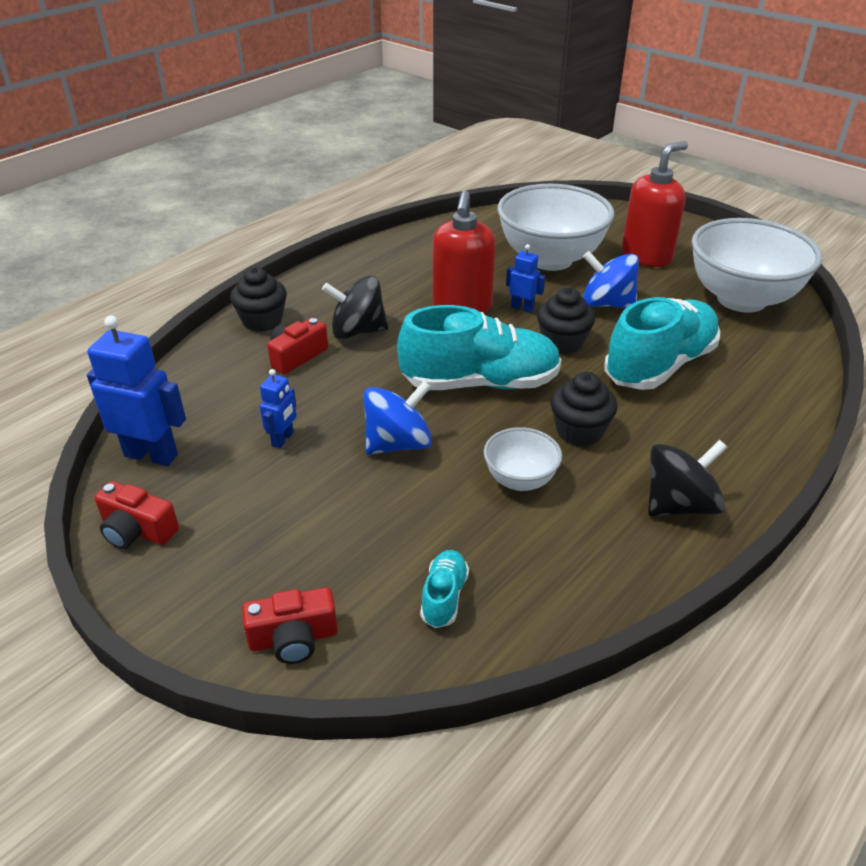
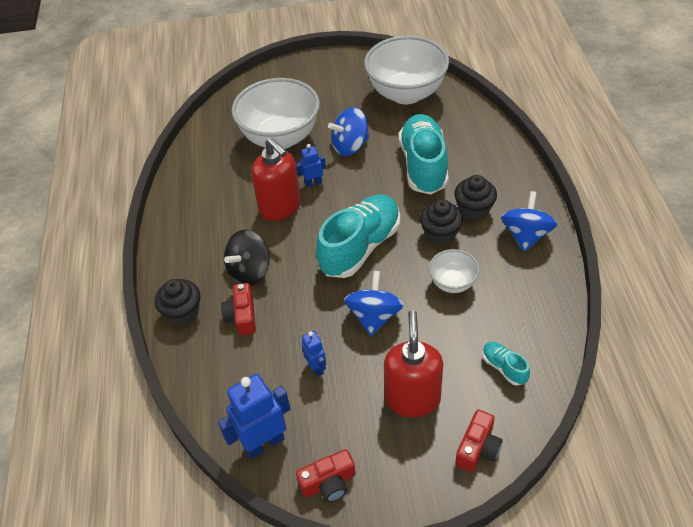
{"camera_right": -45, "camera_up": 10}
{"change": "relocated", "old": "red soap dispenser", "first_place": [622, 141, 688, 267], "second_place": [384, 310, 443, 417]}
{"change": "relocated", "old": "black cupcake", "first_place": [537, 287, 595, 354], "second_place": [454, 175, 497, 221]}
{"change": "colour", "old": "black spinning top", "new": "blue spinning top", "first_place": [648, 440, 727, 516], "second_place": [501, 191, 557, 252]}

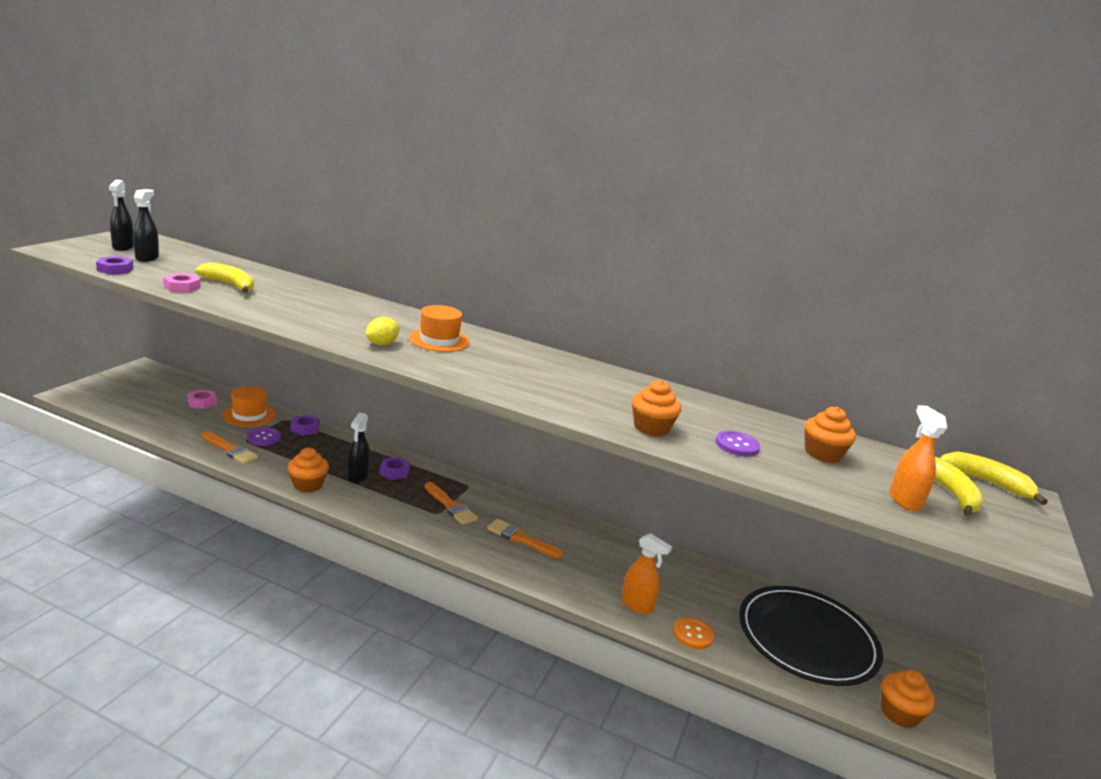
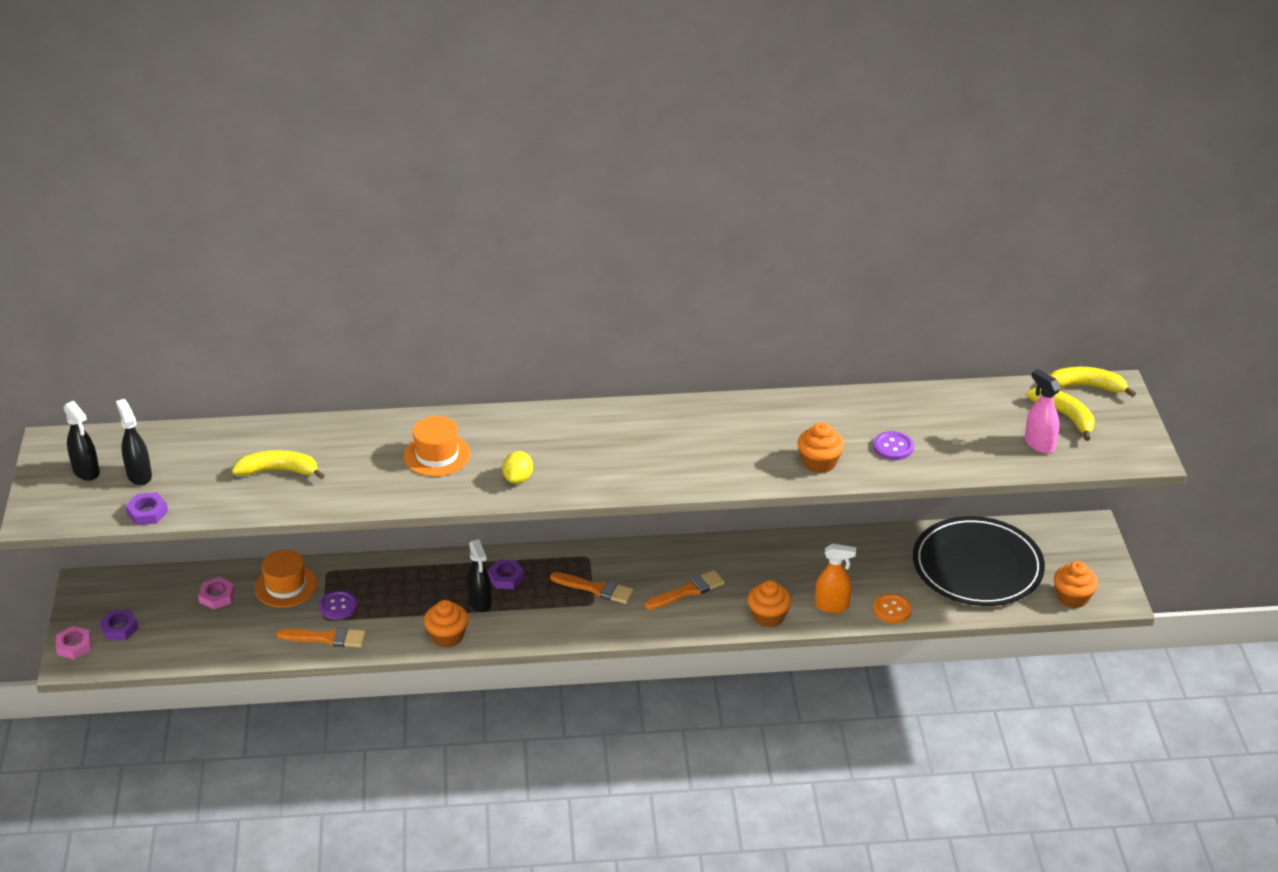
{"camera_right": -25, "camera_up": 15}
{"change": "relocated", "old": "pink nut", "first_place": [163, 273, 201, 292], "second_place": [56, 626, 91, 660]}
{"change": "relocated", "old": "purple nut", "first_place": [291, 415, 320, 436], "second_place": [99, 610, 138, 640]}
{"change": "relocated", "old": "orange hat", "first_place": [409, 305, 470, 352], "second_place": [404, 416, 470, 476]}
{"change": "spun", "old": "orange brush", "first_place": [487, 519, 563, 559], "second_place": [645, 570, 725, 610], "degrees": 150}
{"change": "relocated", "old": "orange cupcake", "first_place": [805, 407, 856, 463], "second_place": [747, 580, 792, 628]}
{"change": "colour", "old": "orange spray bottle", "new": "pink spray bottle", "first_place": [889, 405, 947, 512], "second_place": [1025, 369, 1061, 453]}

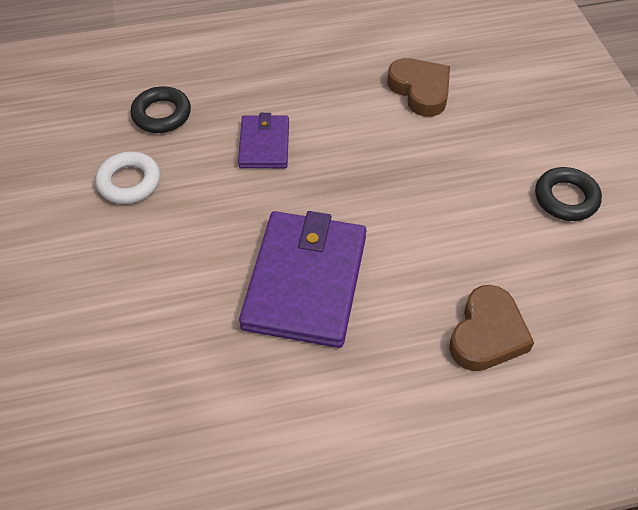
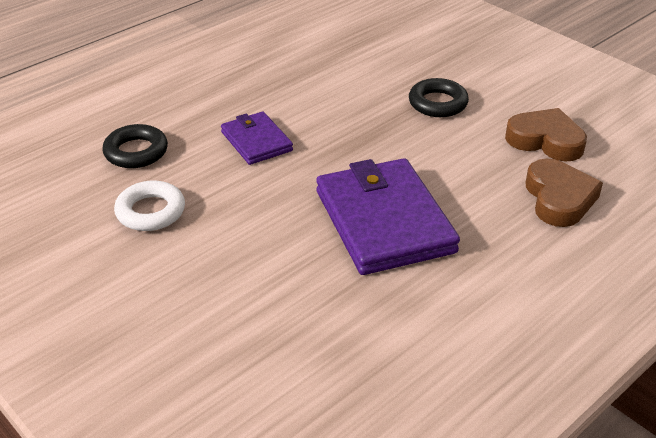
{"camera_right": -30, "camera_up": -15}
{"change": "relocated", "old": "black ring", "first_place": [535, 167, 602, 221], "second_place": [409, 78, 469, 117]}
{"change": "relocated", "old": "brown heart", "first_place": [387, 58, 450, 117], "second_place": [505, 108, 587, 161]}

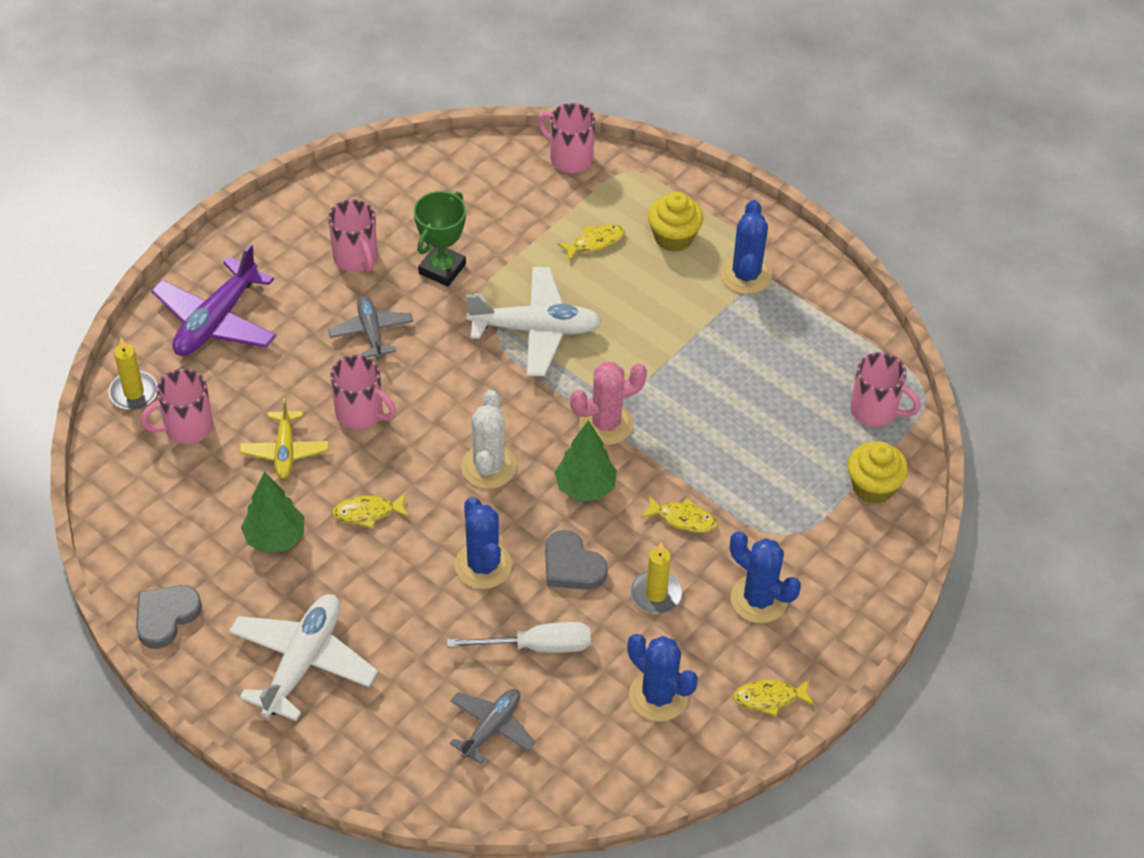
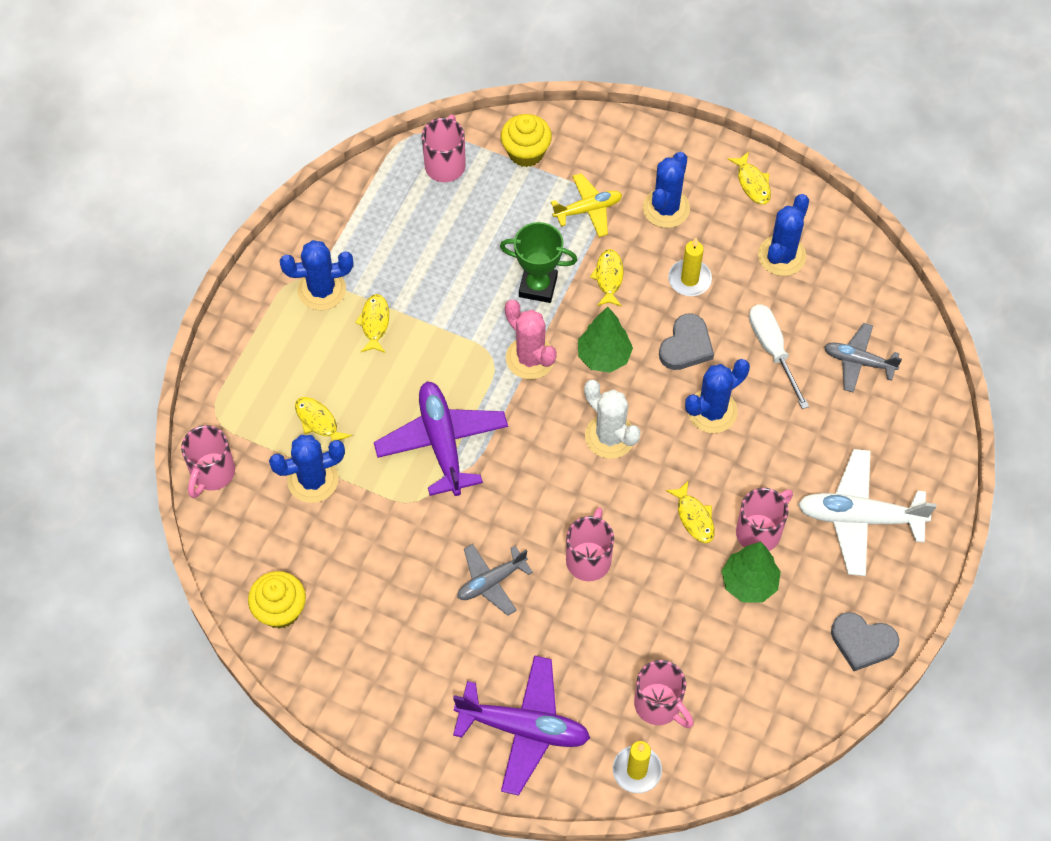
{"camera_right": -105, "camera_up": 10}
{"change": "relocated", "old": "yellow cupcake", "first_place": [648, 192, 703, 252], "second_place": [248, 571, 306, 629]}
{"change": "appeared", "new": "blue cactus", "second_place": [269, 435, 345, 503]}
{"change": "appeared", "new": "yellow fish", "second_place": [355, 294, 389, 353]}
{"change": "colour", "old": "white plane", "new": "purple plane", "first_place": [466, 267, 601, 376], "second_place": [374, 382, 508, 496]}
{"change": "relocated", "old": "green trophy", "first_place": [414, 191, 466, 287], "second_place": [500, 222, 577, 303]}
{"change": "relocated", "old": "yellow plane", "first_place": [240, 398, 329, 479], "second_place": [551, 173, 622, 237]}
{"change": "spun", "old": "white cactus", "first_place": [461, 390, 516, 489], "second_place": [584, 380, 641, 459], "degrees": 60}
{"change": "relocated", "old": "pink mug", "first_place": [328, 199, 378, 272], "second_place": [736, 488, 793, 551]}

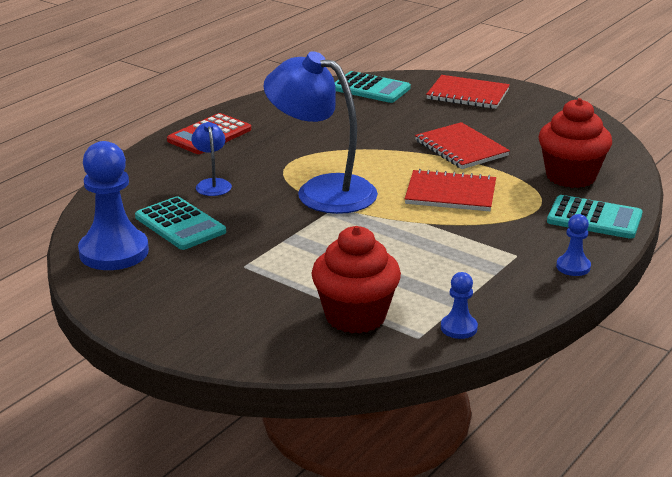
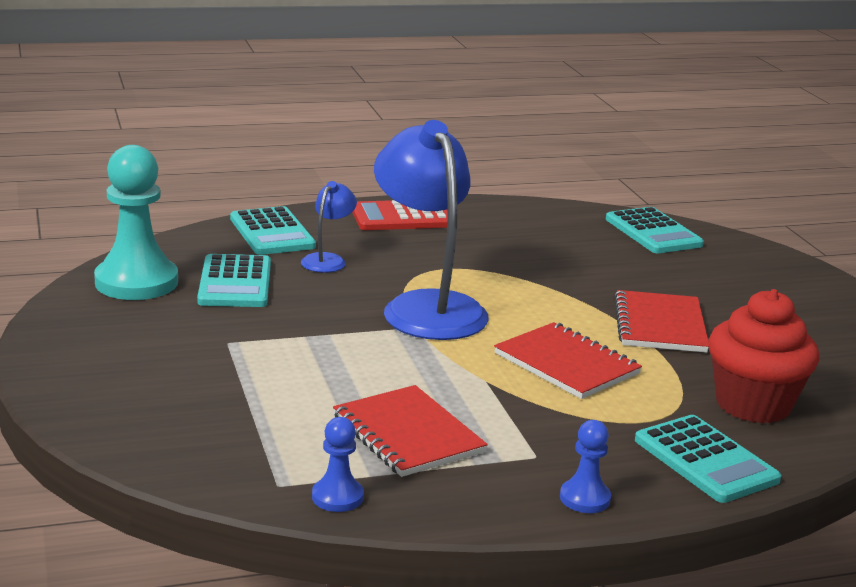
{"camera_right": 35, "camera_up": -5}
{"change": "colour", "old": "blue pawn", "new": "turquoise pawn", "first_place": [78, 141, 149, 270], "second_place": [94, 145, 178, 300]}
{"change": "appeared", "new": "turquoise calculator", "second_place": [230, 206, 316, 255]}
{"change": "relocated", "old": "red notebook", "first_place": [426, 75, 510, 109], "second_place": [333, 385, 488, 477]}
{"change": "missing", "old": "red cupcake", "first_place": [311, 226, 401, 334]}

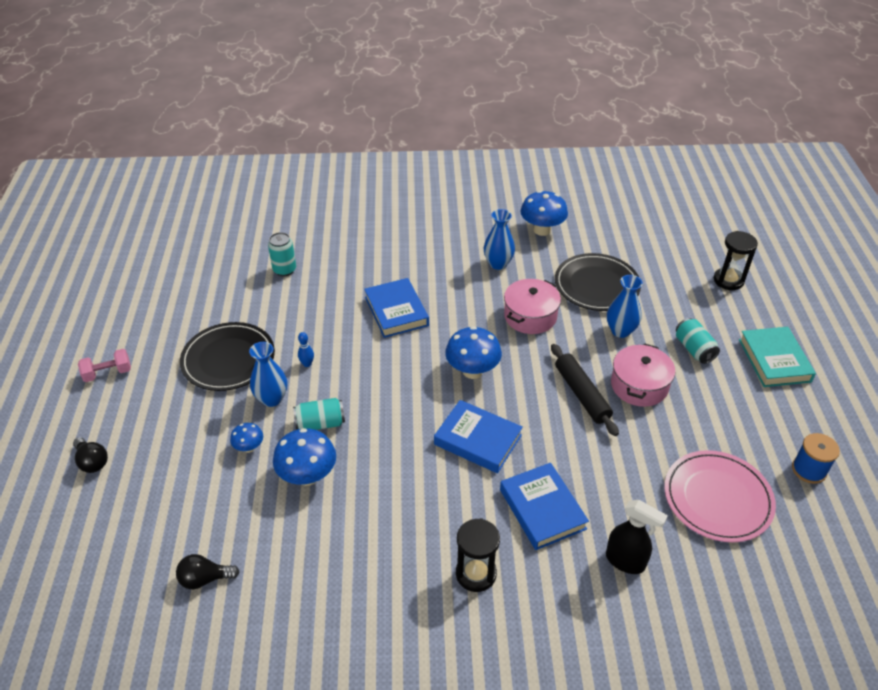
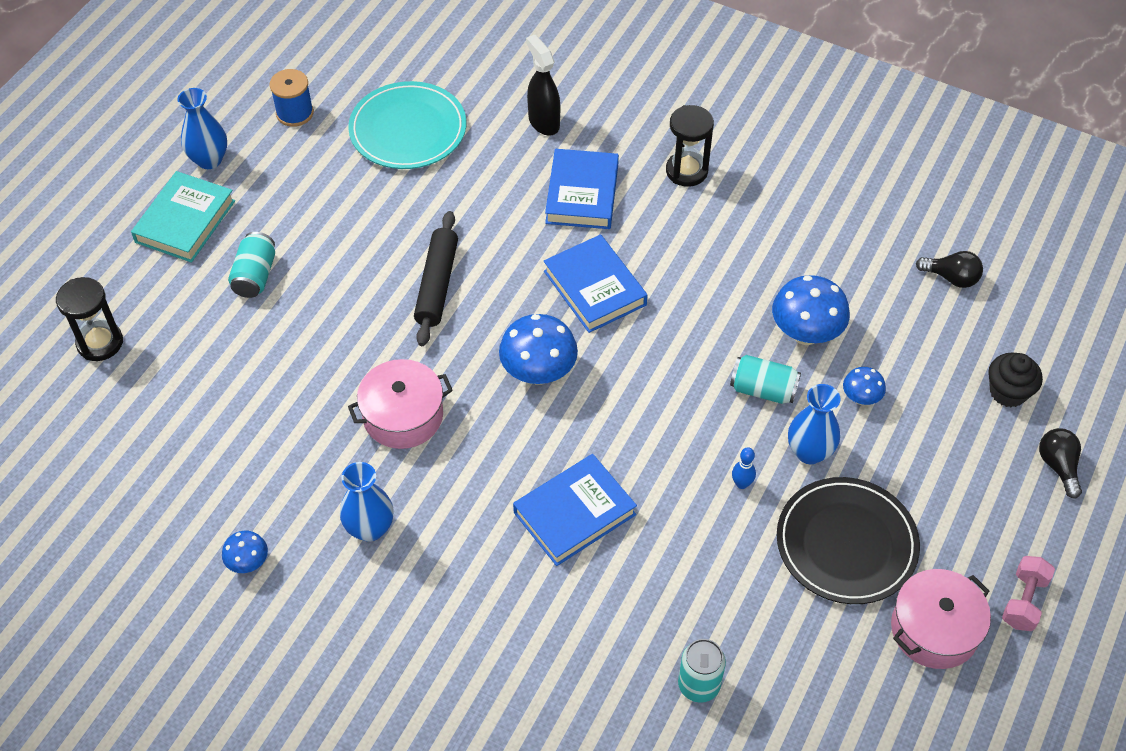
{"camera_right": -150, "camera_up": 10}
{"change": "relocated", "old": "blue vase", "first_place": [607, 275, 643, 338], "second_place": [177, 88, 227, 169]}
{"change": "size", "old": "blue mushroom", "first_place": [520, 190, 568, 236], "second_place": [222, 531, 268, 573], "factor": 0.54}
{"change": "colour", "old": "pink plate", "new": "turquoise plate", "first_place": [664, 450, 776, 542], "second_place": [348, 81, 466, 169]}
{"change": "spun", "old": "blue book", "first_place": [364, 278, 429, 338], "second_place": [513, 454, 637, 566], "degrees": 45}
{"change": "relocated", "old": "pink pot", "first_place": [611, 343, 675, 407], "second_place": [891, 569, 991, 669]}
{"change": "appeared", "new": "black cupcake", "second_place": [988, 353, 1043, 407]}
{"change": "spun", "old": "pink dumbbell", "first_place": [78, 349, 131, 382], "second_place": [1002, 556, 1055, 631], "degrees": -75}
{"change": "missing", "old": "black plate", "first_place": [555, 253, 641, 311]}

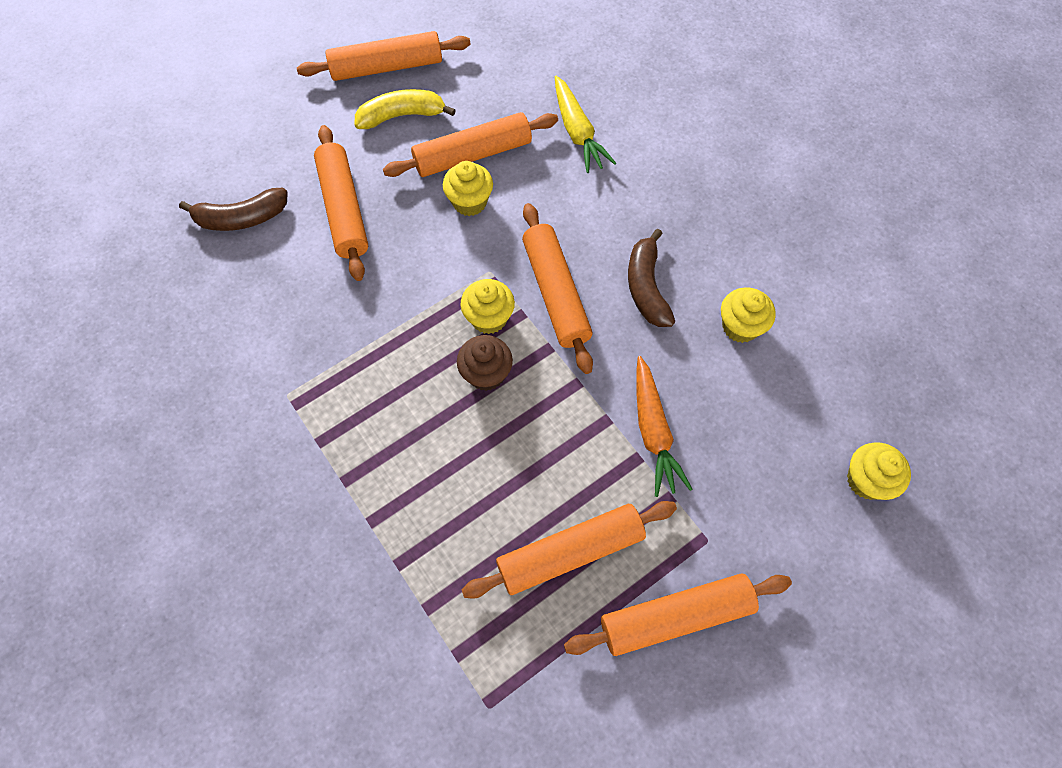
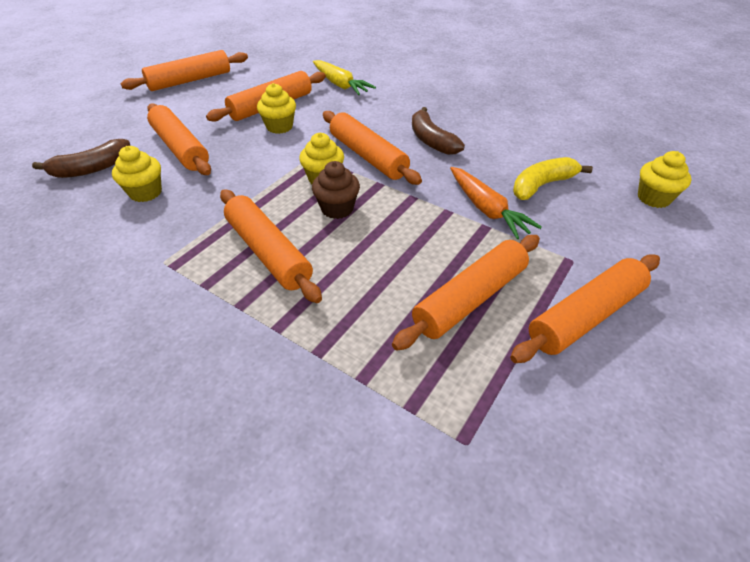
{"camera_right": -20, "camera_up": -20}
{"change": "relocated", "old": "yellow cupcake", "first_place": [721, 287, 776, 343], "second_place": [112, 146, 162, 202]}
{"change": "appeared", "new": "orange rolling pin", "second_place": [220, 189, 322, 303]}
{"change": "relocated", "old": "yellow banana", "first_place": [355, 89, 456, 129], "second_place": [513, 157, 593, 200]}

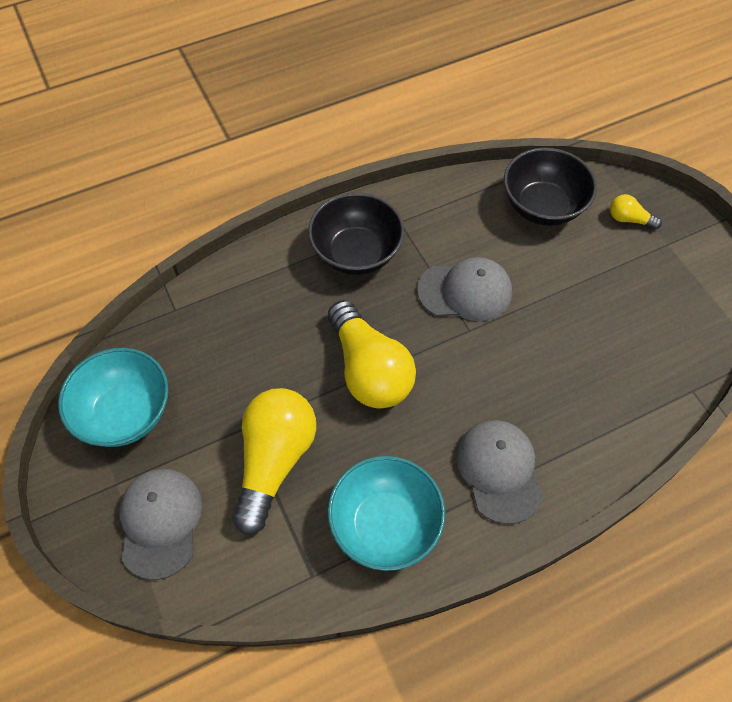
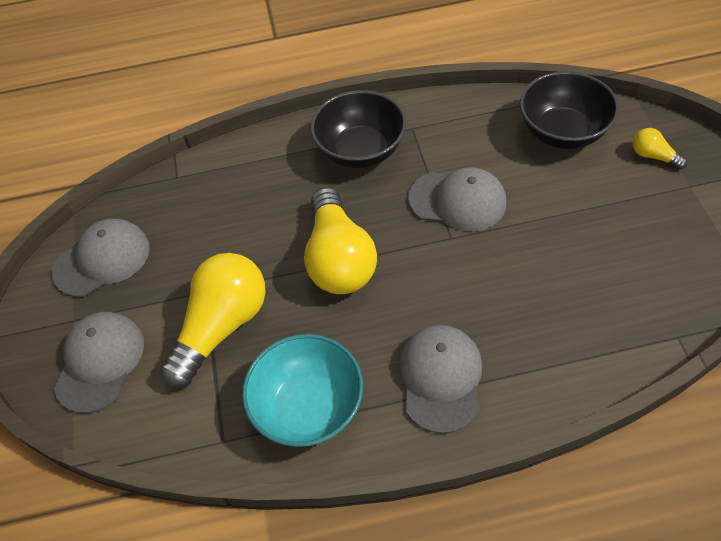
{"camera_right": 20, "camera_up": -5}
{"change": "exchanged", "old": "turquoise bowl", "new": "grey cap", "first_place": [58, 348, 169, 447], "second_place": [52, 219, 150, 297]}

